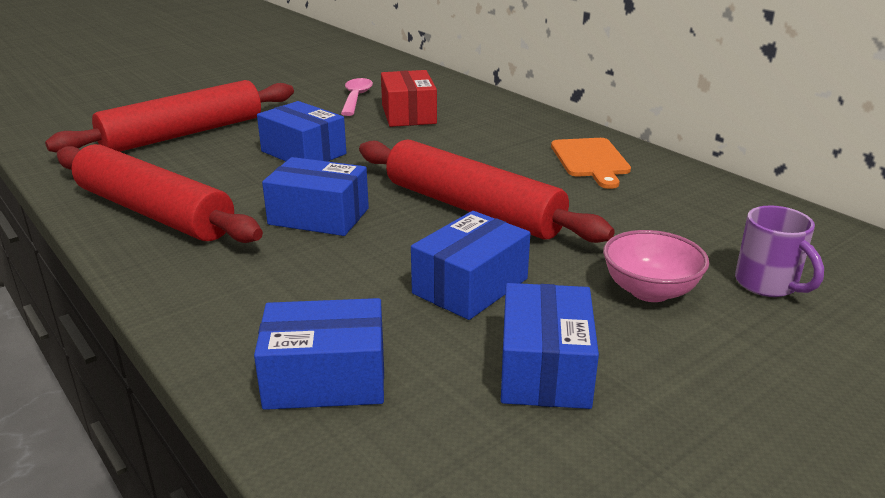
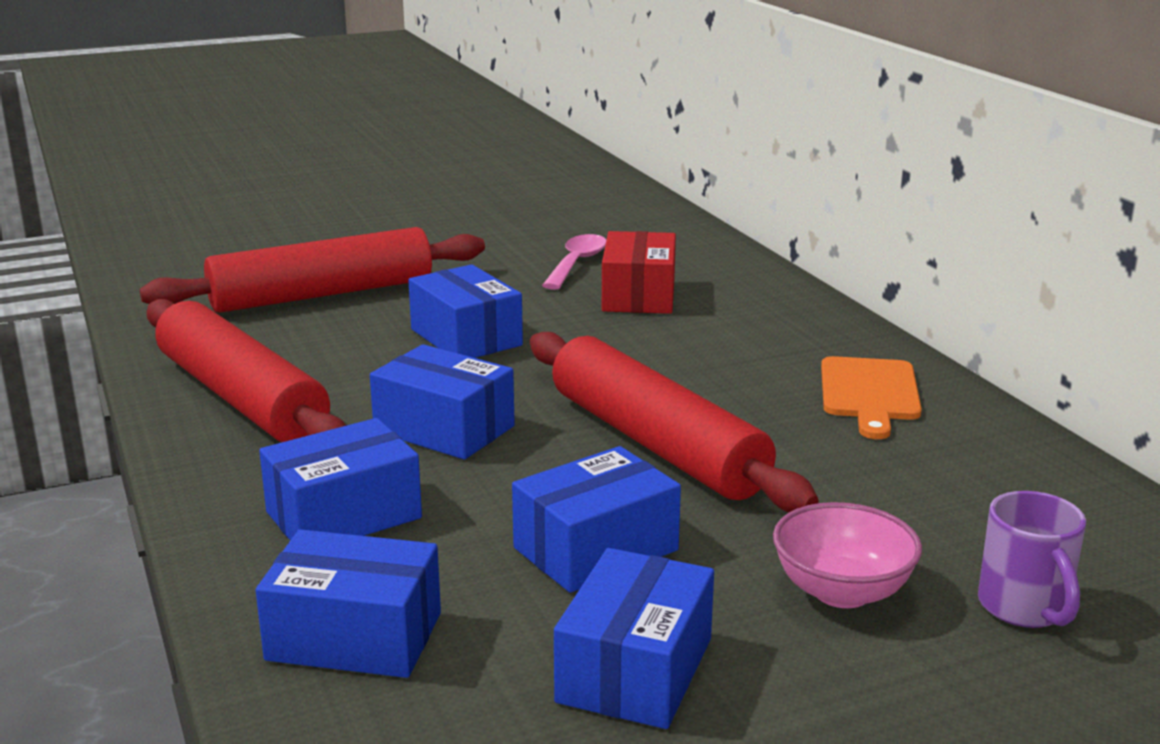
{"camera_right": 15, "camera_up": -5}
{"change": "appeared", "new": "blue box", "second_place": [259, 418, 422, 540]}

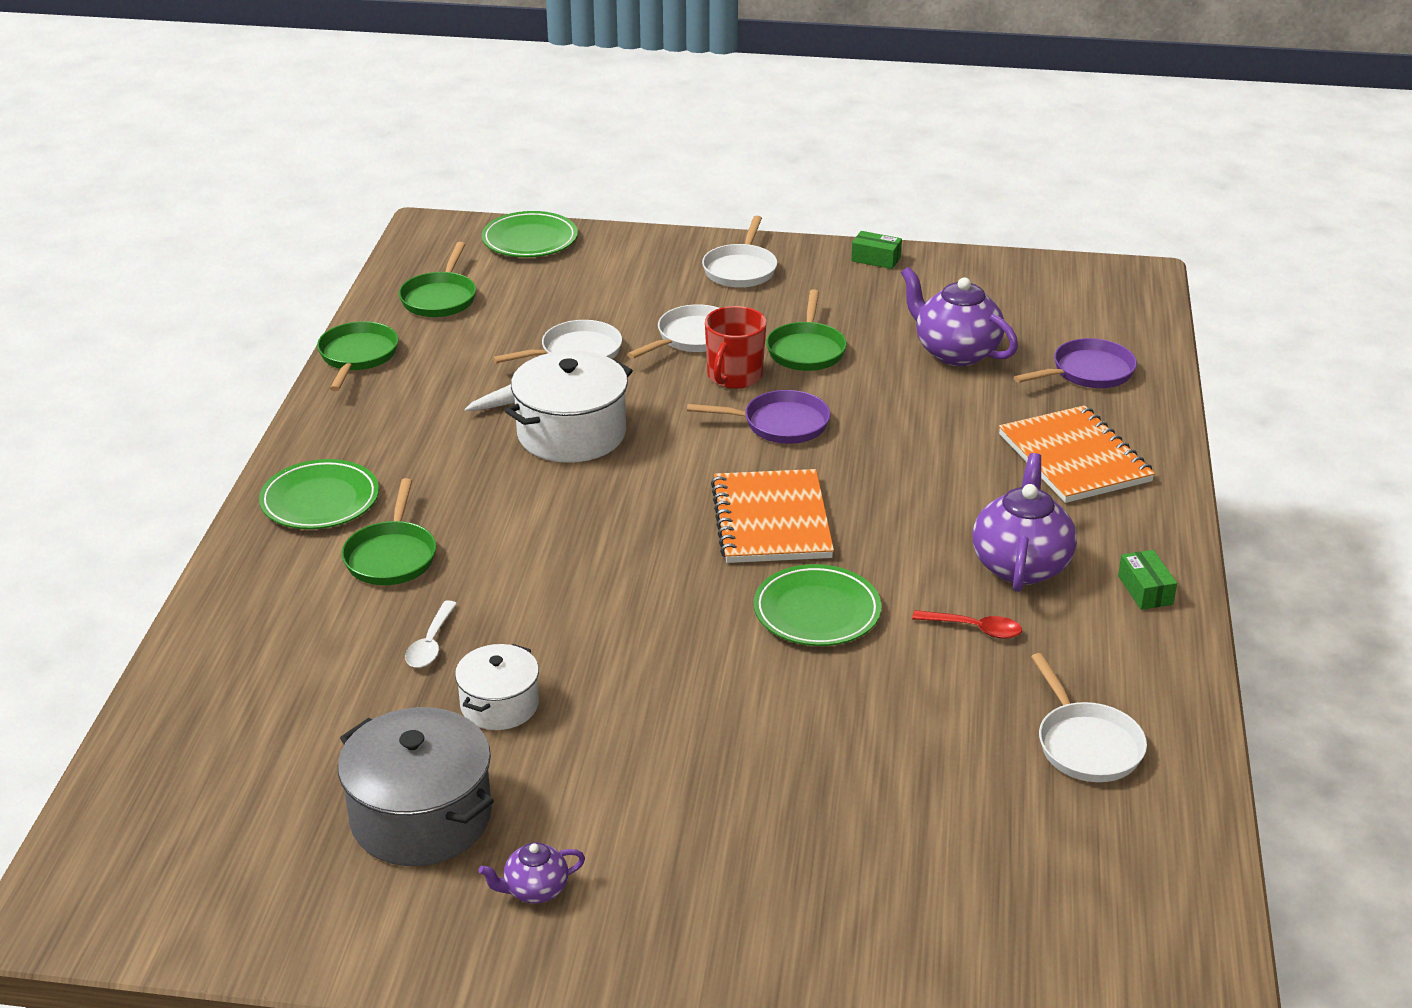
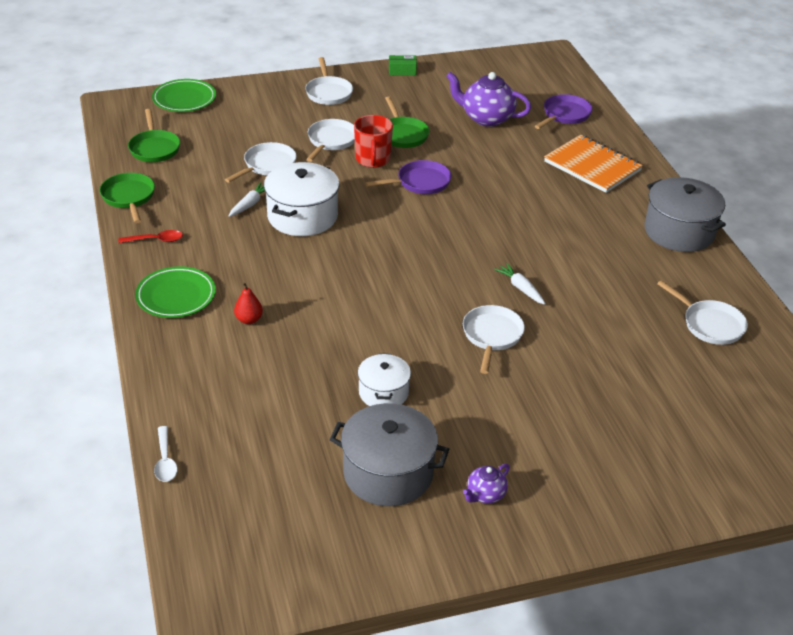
{"camera_right": -25, "camera_up": 5}
{"change": "relocated", "old": "red spoon", "first_place": [912, 610, 1022, 639], "second_place": [119, 230, 183, 243]}
{"change": "relocated", "old": "white spoon", "first_place": [405, 600, 457, 668], "second_place": [154, 426, 177, 482]}
{"change": "exchanged", "old": "green pan", "new": "red pear", "first_place": [341, 478, 436, 585], "second_place": [234, 282, 263, 324]}
{"change": "appeared", "new": "white pan", "second_place": [463, 305, 525, 374]}
{"change": "exchanged", "old": "green plate", "new": "white carrot", "first_place": [753, 564, 882, 646], "second_place": [494, 263, 546, 305]}
{"change": "exchanged", "old": "green box", "new": "grey pot", "first_place": [1118, 550, 1177, 610], "second_place": [644, 177, 726, 252]}
{"change": "missing", "old": "orange notebook", "first_place": [711, 469, 834, 563]}
{"change": "missing", "old": "purple teapot", "first_place": [973, 453, 1077, 592]}

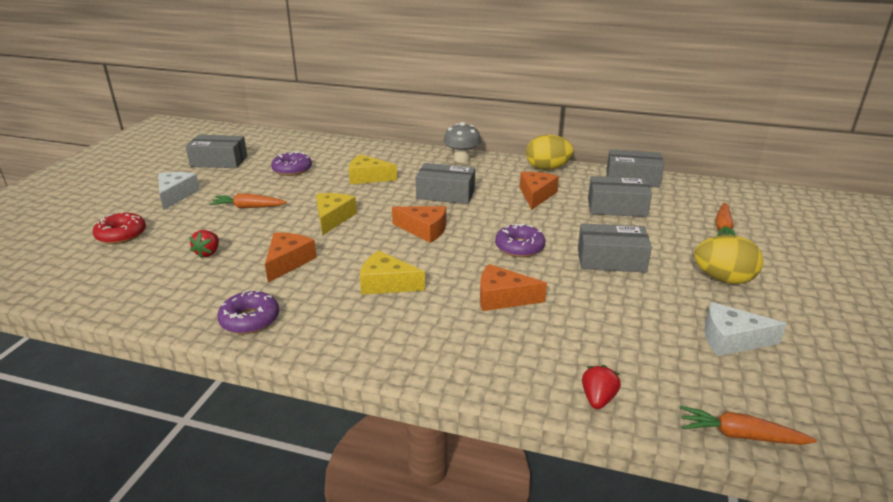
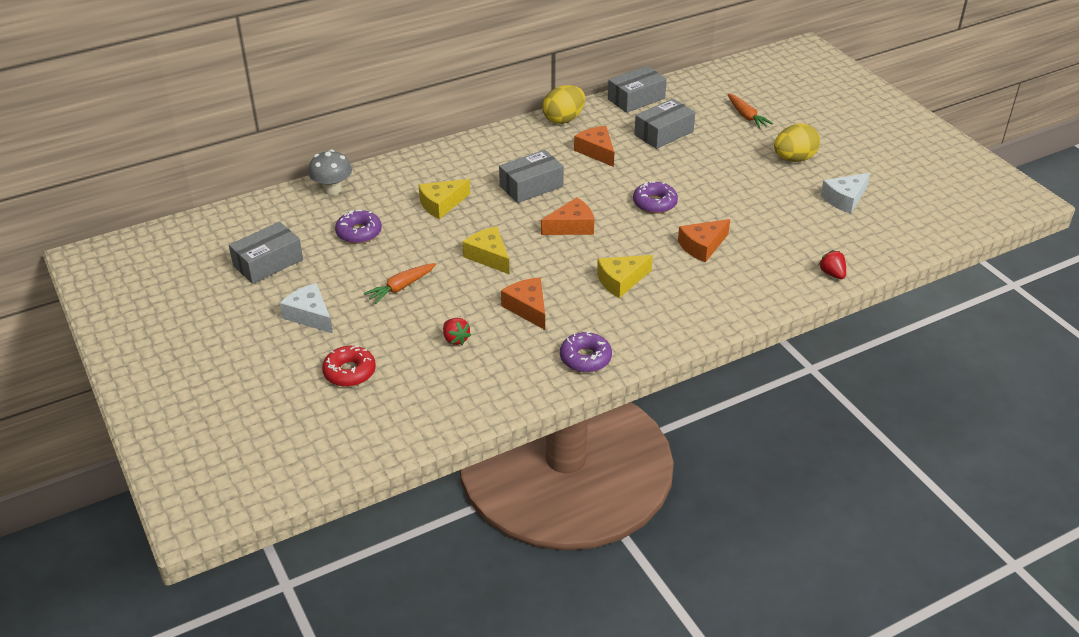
{"camera_right": -45, "camera_up": 10}
{"change": "relocated", "old": "grey mushroom", "first_place": [443, 122, 481, 162], "second_place": [308, 150, 352, 195]}
{"change": "missing", "old": "grey box", "first_place": [578, 223, 652, 272]}
{"change": "missing", "old": "orange carrot", "first_place": [680, 406, 817, 445]}

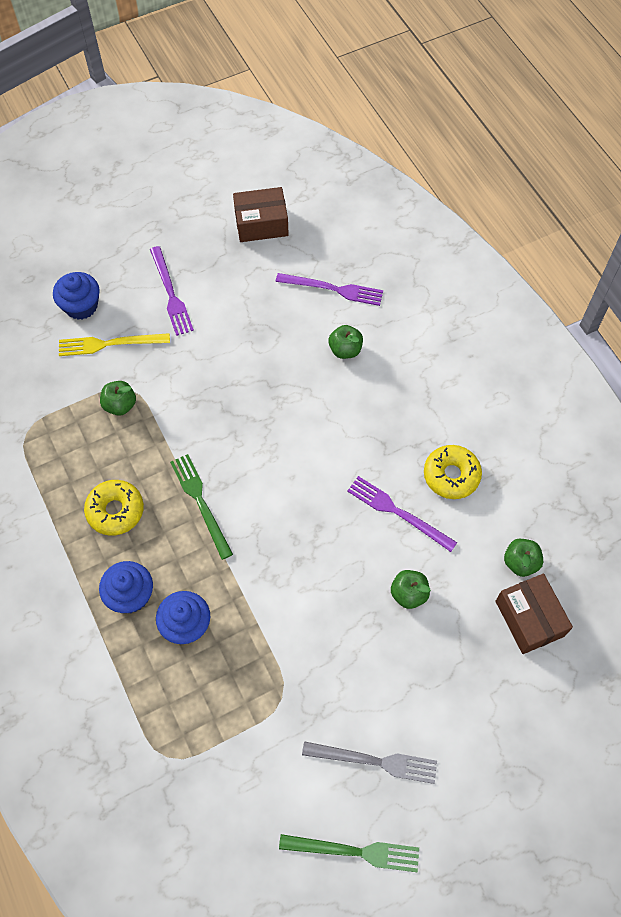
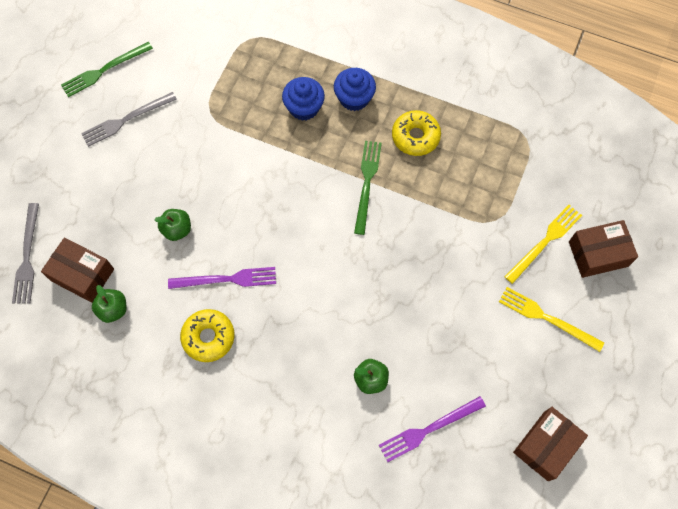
{"camera_right": 140, "camera_up": 5}
{"change": "appeared", "new": "grey fork", "second_place": [12, 203, 39, 304]}
{"change": "spun", "old": "green fork", "first_place": [170, 454, 233, 560], "second_place": [354, 141, 382, 235], "degrees": -105}
{"change": "colour", "old": "purple fork", "new": "yellow fork", "first_place": [150, 246, 194, 336], "second_place": [499, 287, 604, 352]}
{"change": "exchanged", "old": "blue cupcake", "new": "brown box", "first_place": [53, 272, 100, 320], "second_place": [569, 220, 638, 278]}
{"change": "missing", "old": "green apple", "first_place": [100, 381, 136, 416]}

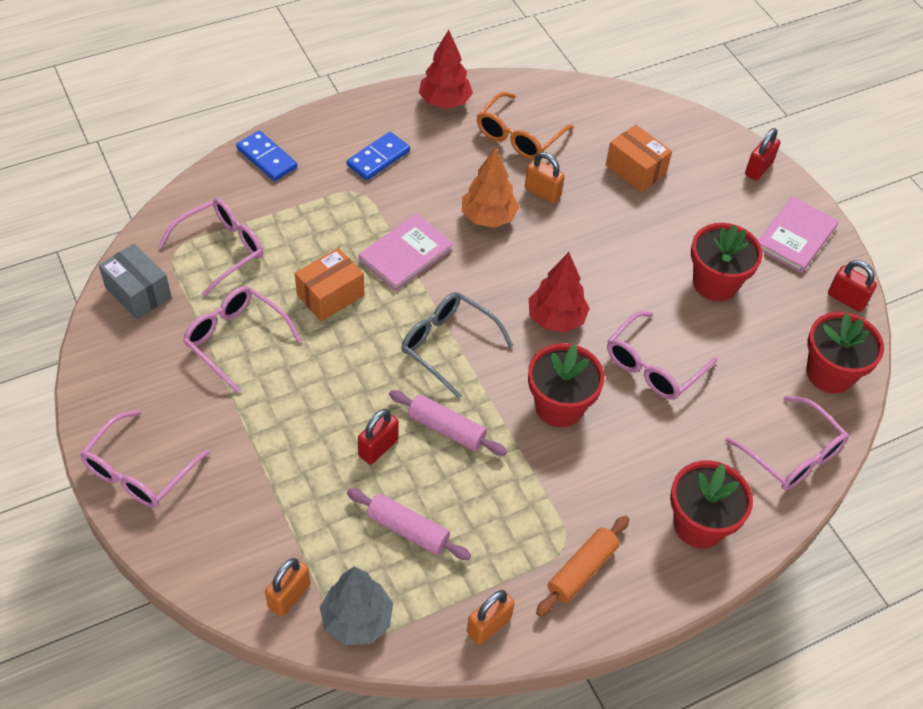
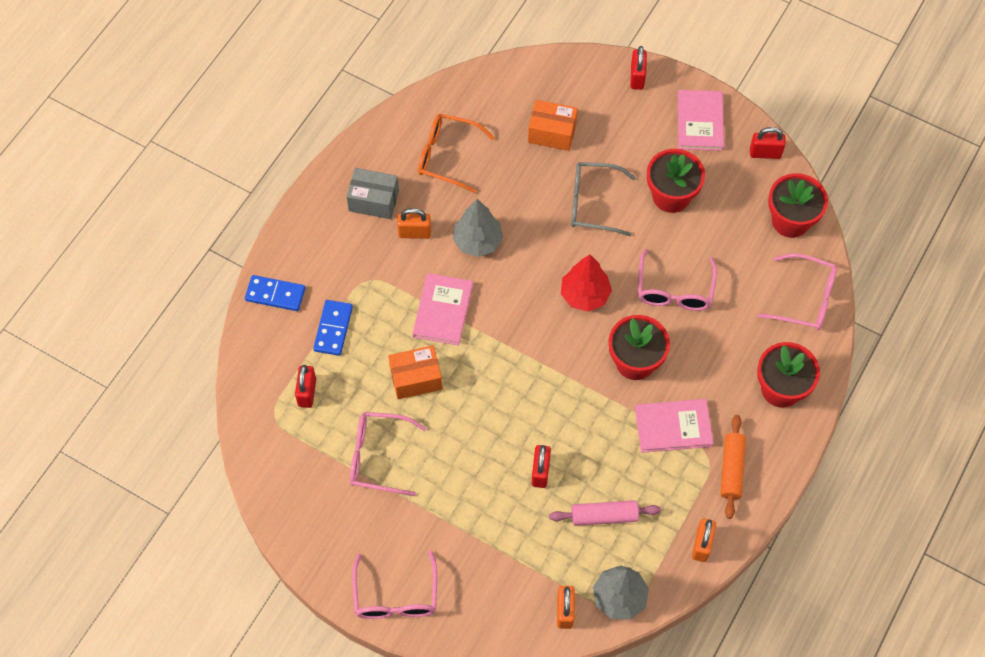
{"camera_right": -30, "camera_up": 10}
{"change": "exchanged", "old": "pink glasses", "new": "red padlock", "first_place": [158, 198, 263, 297], "second_place": [295, 365, 316, 408]}
{"change": "relocated", "old": "blue domino", "first_place": [347, 132, 410, 180], "second_place": [313, 300, 353, 356]}
{"change": "relocated", "old": "grey box", "first_place": [99, 244, 172, 319], "second_place": [346, 168, 399, 219]}
{"change": "spun", "old": "orange box", "first_place": [295, 248, 364, 321], "second_place": [388, 345, 442, 399], "degrees": 60}
{"change": "relocated", "old": "orange padlock", "first_place": [525, 152, 565, 203], "second_place": [397, 208, 431, 239]}
{"change": "spun", "old": "orange glasses", "first_place": [477, 92, 574, 160], "second_place": [418, 114, 494, 193], "degrees": 105}
{"change": "colour", "old": "orange tree", "new": "grey tree", "first_place": [462, 147, 519, 228], "second_place": [453, 199, 503, 257]}
{"change": "relocated", "old": "grey glasses", "first_place": [401, 292, 513, 399], "second_place": [571, 162, 636, 236]}
{"change": "appeared", "new": "pink book", "second_place": [635, 399, 713, 453]}
{"change": "missing", "old": "pink rolling pin", "first_place": [389, 390, 507, 456]}
{"change": "missing", "old": "red tree", "first_place": [419, 30, 473, 109]}

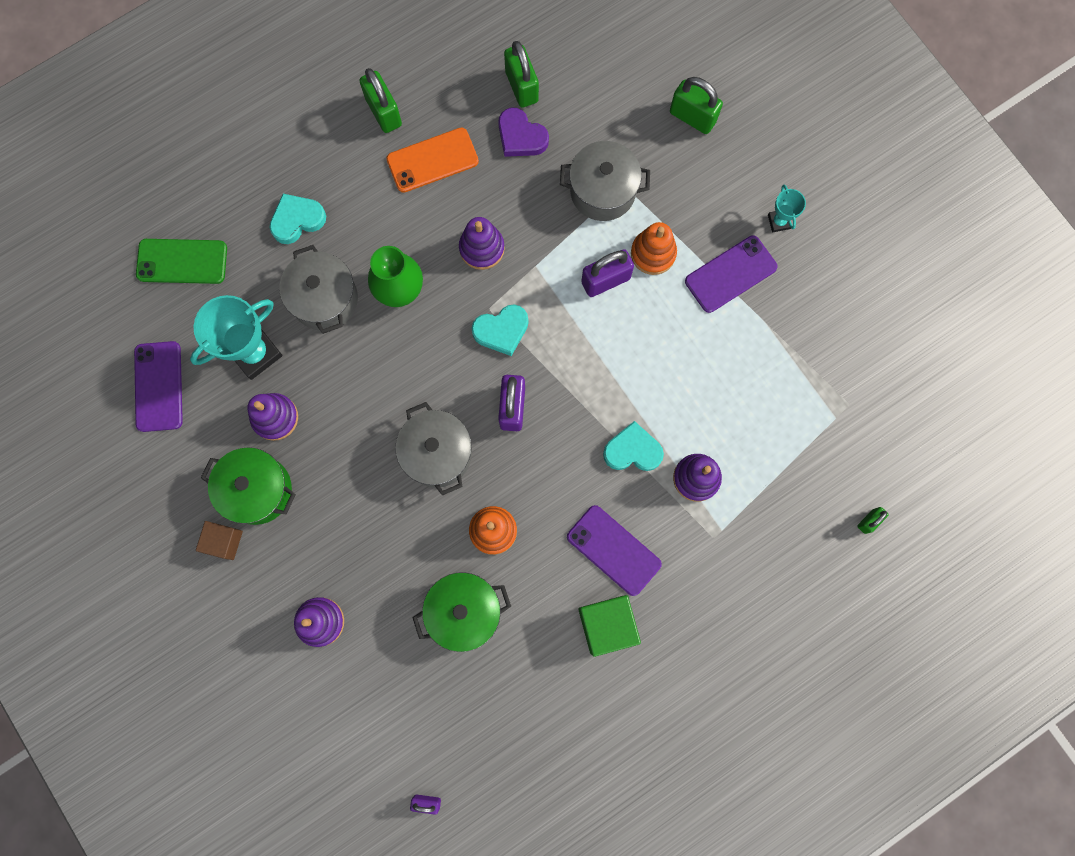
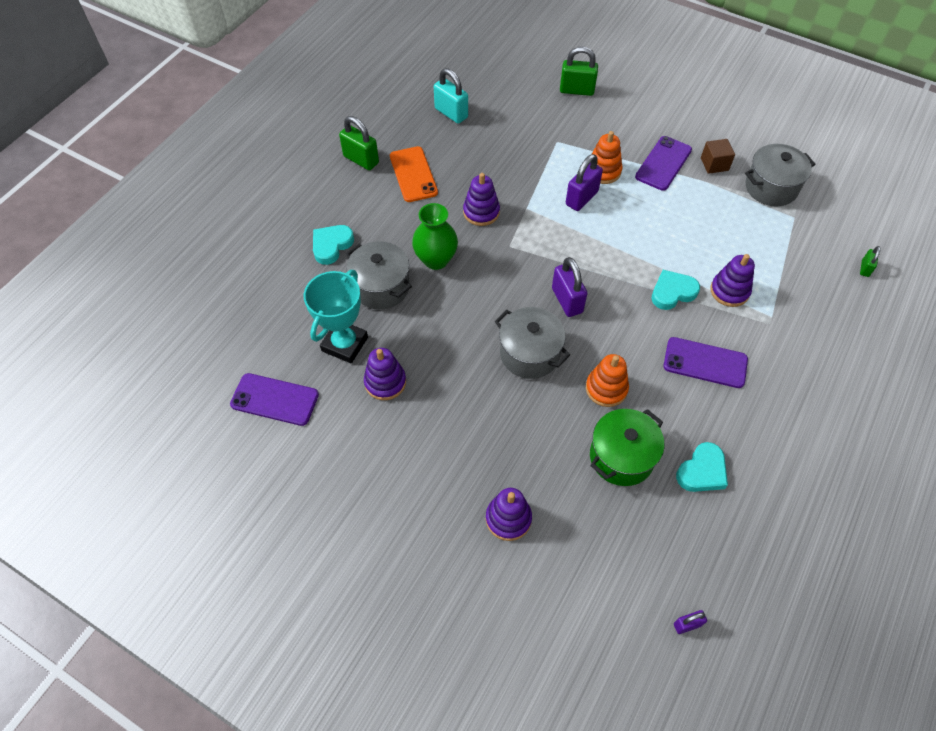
{"camera_right": -25, "camera_up": -20}
{"change": "spun", "old": "purple phone", "first_place": [134, 341, 183, 432], "second_place": [230, 373, 319, 426], "degrees": -45}
{"change": "spun", "old": "orange phone", "first_place": [386, 127, 479, 193], "second_place": [390, 146, 438, 202], "degrees": -60}
{"change": "colour", "old": "green padlock", "new": "turquoise padlock", "first_place": [504, 41, 539, 108], "second_place": [434, 68, 468, 124]}
{"change": "relocated", "old": "turquoise heart", "first_place": [472, 305, 528, 356], "second_place": [676, 442, 728, 492]}
{"change": "relocated", "old": "brown cube", "first_place": [196, 521, 243, 560], "second_place": [701, 139, 735, 174]}
{"change": "relocated", "old": "grey pot", "first_place": [560, 141, 650, 221], "second_place": [745, 144, 815, 207]}
{"change": "missing", "old": "green phone", "first_place": [136, 239, 227, 284]}
{"change": "missing", "old": "green pot", "first_place": [201, 447, 296, 525]}
{"change": "missing", "old": "purple heart", "first_place": [498, 108, 549, 157]}
{"change": "missing", "old": "green cube", "first_place": [578, 595, 641, 657]}
{"change": "missing", "old": "turquoise trophy", "first_place": [768, 184, 806, 232]}

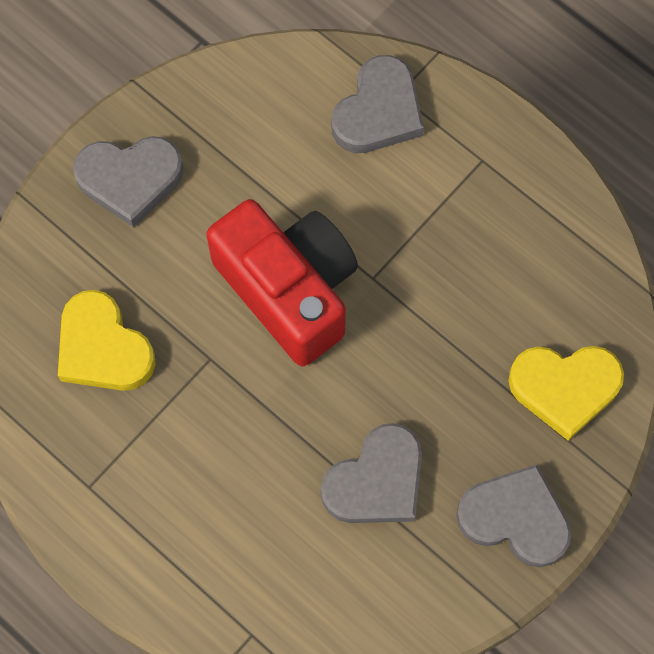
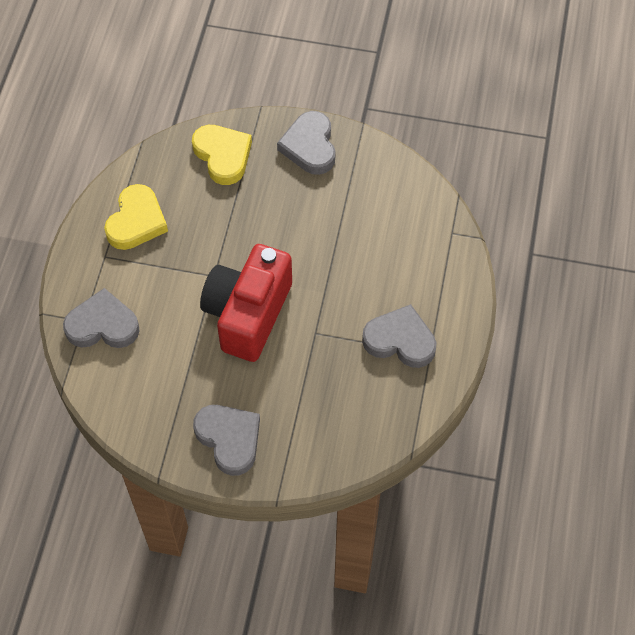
{"camera_right": -120, "camera_up": -10}
{"change": "relocated", "old": "yellow heart", "first_place": [58, 290, 156, 391], "second_place": [104, 184, 168, 250]}
{"change": "relocated", "old": "grey heart", "first_place": [321, 423, 422, 523], "second_place": [362, 304, 437, 368]}

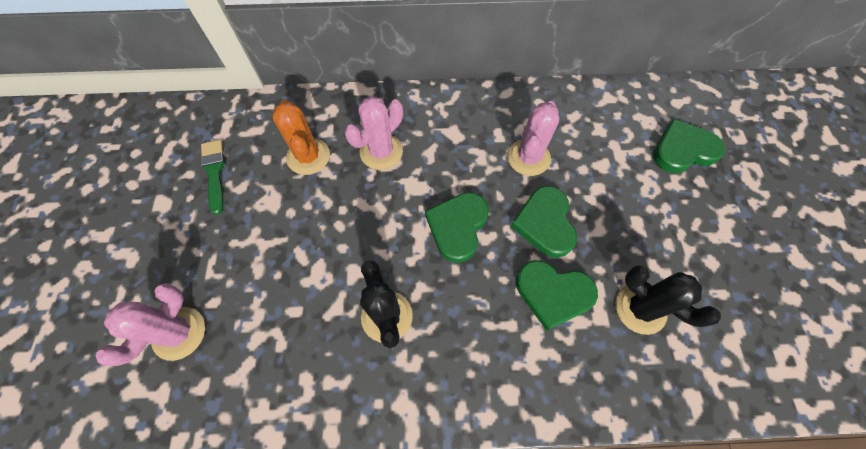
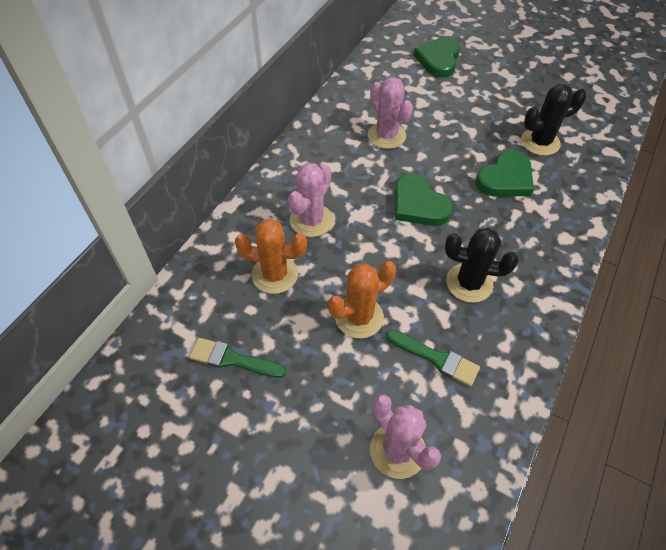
{"camera_right": -60, "camera_up": -10}
{"change": "spun", "old": "pink cactus", "first_place": [345, 96, 403, 170], "second_place": [288, 163, 333, 237], "degrees": 45}
{"change": "appeared", "new": "orange cactus", "second_place": [328, 261, 396, 339]}
{"change": "appeared", "new": "green brush", "second_place": [386, 330, 480, 387]}
{"change": "missing", "old": "green heart", "first_place": [511, 186, 577, 258]}

